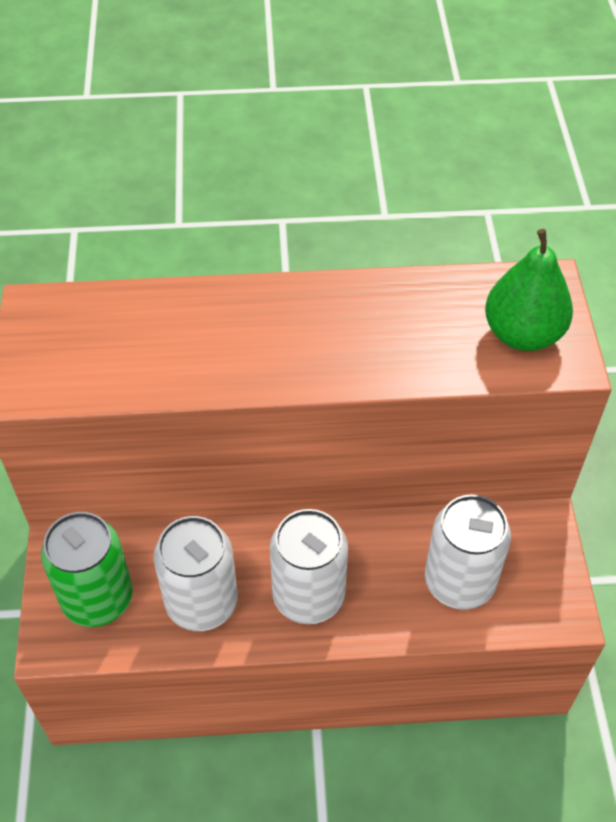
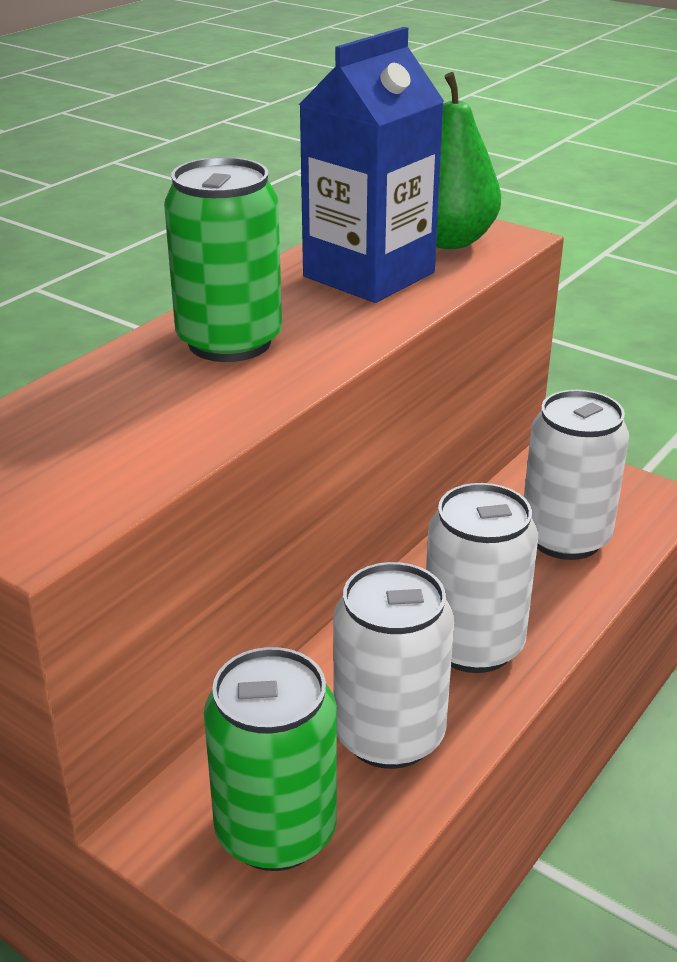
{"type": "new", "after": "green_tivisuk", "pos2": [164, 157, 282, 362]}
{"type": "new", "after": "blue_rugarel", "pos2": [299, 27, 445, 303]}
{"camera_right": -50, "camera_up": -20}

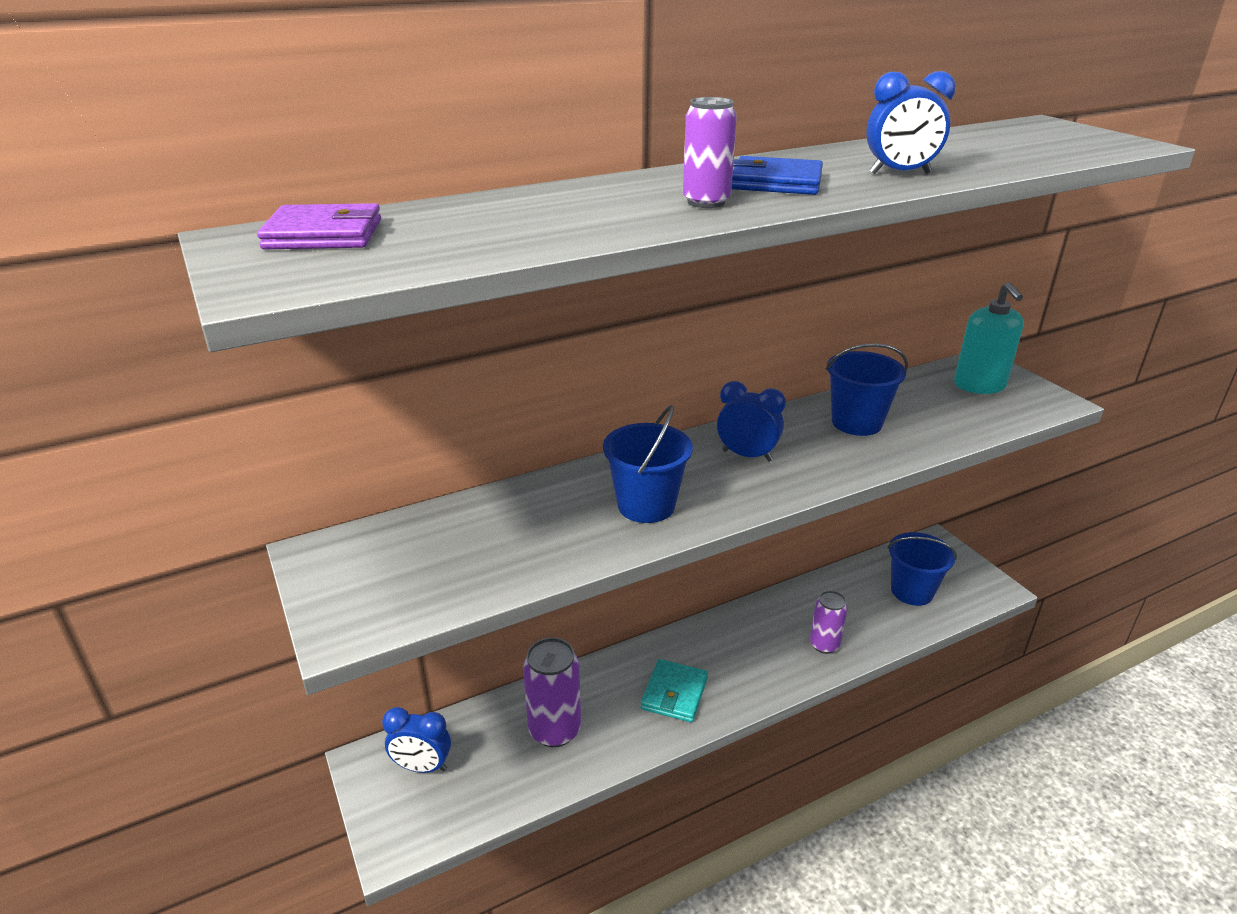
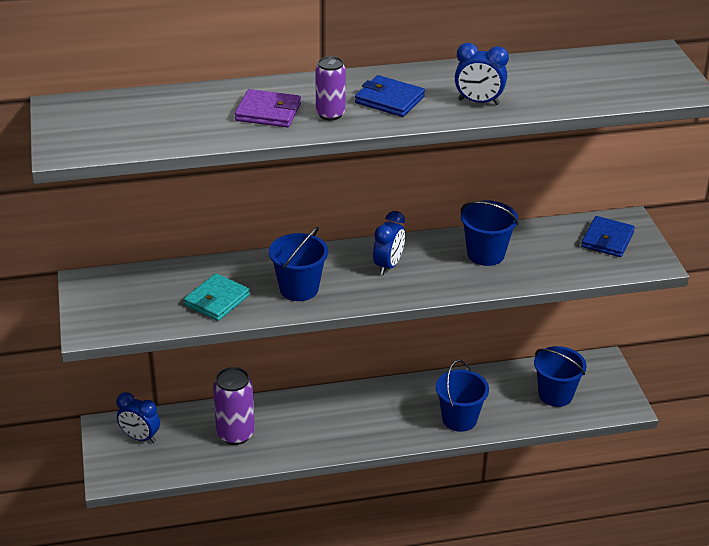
{"type": "shifted", "before": "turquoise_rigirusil", "pos1": [641, 659, 708, 722], "pos2": [184, 273, 250, 321]}
{"type": "shifted", "before": "purple_rigirusil", "pos1": [257, 203, 381, 249], "pos2": [235, 89, 301, 127]}
{"type": "rotated", "before": "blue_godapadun", "pos1": [717, 381, 786, 461], "pos2": [373, 211, 405, 275], "turn": 75}
{"type": "swapped", "before": "purple_tivisuk", "after": "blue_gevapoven", "pos1": [810, 591, 848, 654], "pos2": [436, 360, 489, 432]}
{"type": "swapped", "before": "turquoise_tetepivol", "after": "blue_rigirusil", "pos1": [954, 282, 1024, 394], "pos2": [581, 216, 635, 257]}
{"camera_right": 15, "camera_up": 5}

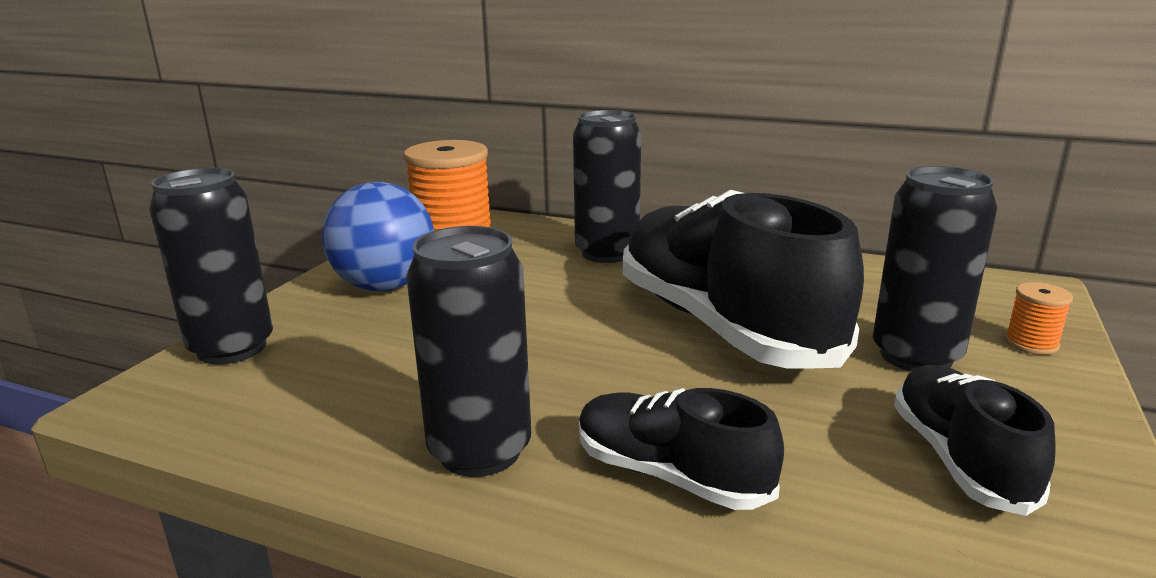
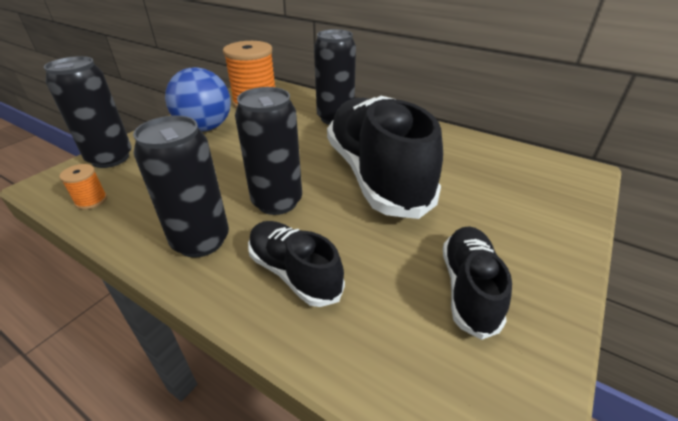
{"type": "shifted", "before": "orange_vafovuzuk", "pos1": [1005, 282, 1073, 355], "pos2": [59, 164, 107, 210]}
{"type": "shifted", "before": "black_tivisuk", "pos1": [873, 166, 998, 372], "pos2": [235, 87, 302, 215]}
{"camera_right": 10, "camera_up": 15}

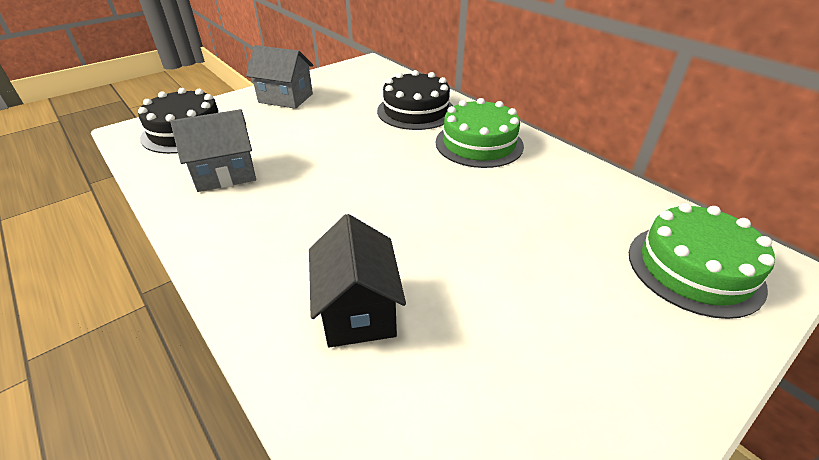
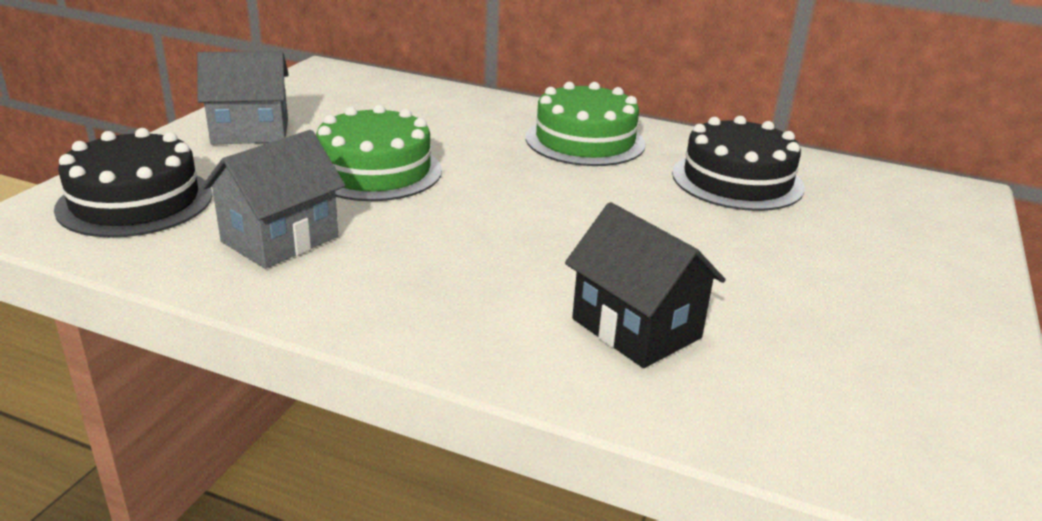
{"type": "shifted", "before": "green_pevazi", "pos1": [629, 203, 775, 319], "pos2": [316, 104, 442, 201]}
{"type": "shifted", "before": "black_pevazi", "pos1": [377, 70, 453, 130], "pos2": [672, 116, 804, 211]}
{"camera_right": -30, "camera_up": -10}

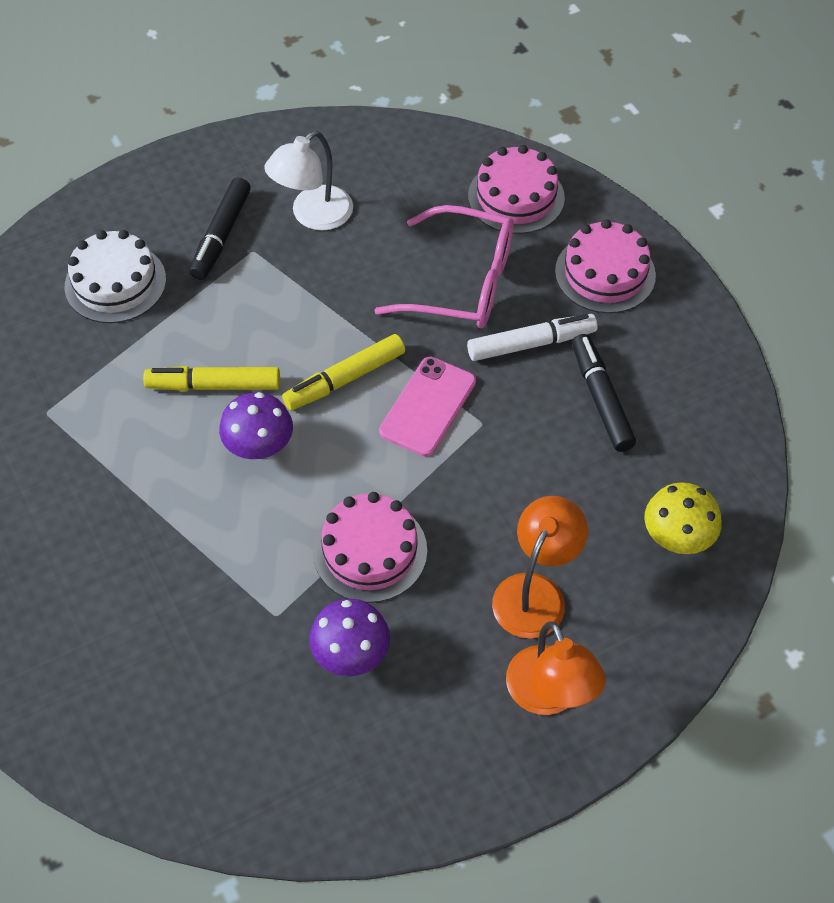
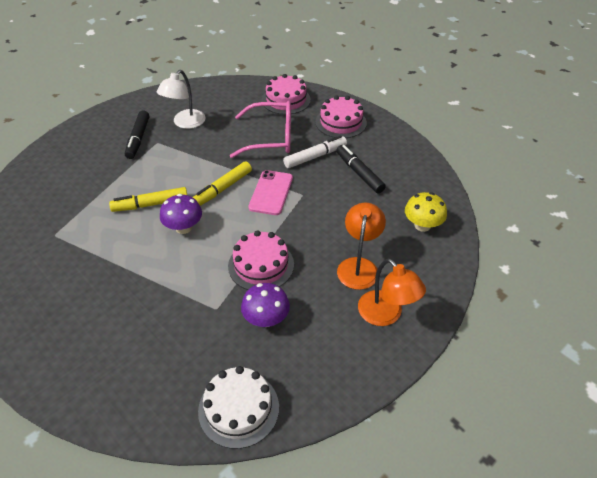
{"type": "shifted", "before": "white_pevazi", "pos1": [65, 230, 166, 323], "pos2": [198, 366, 279, 449]}
{"camera_right": -15, "camera_up": -10}

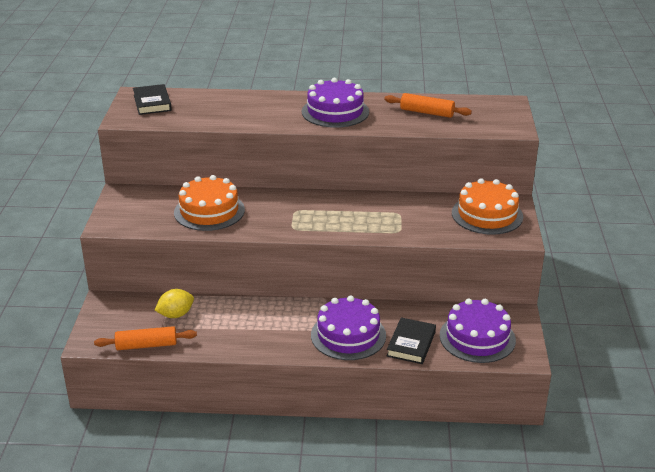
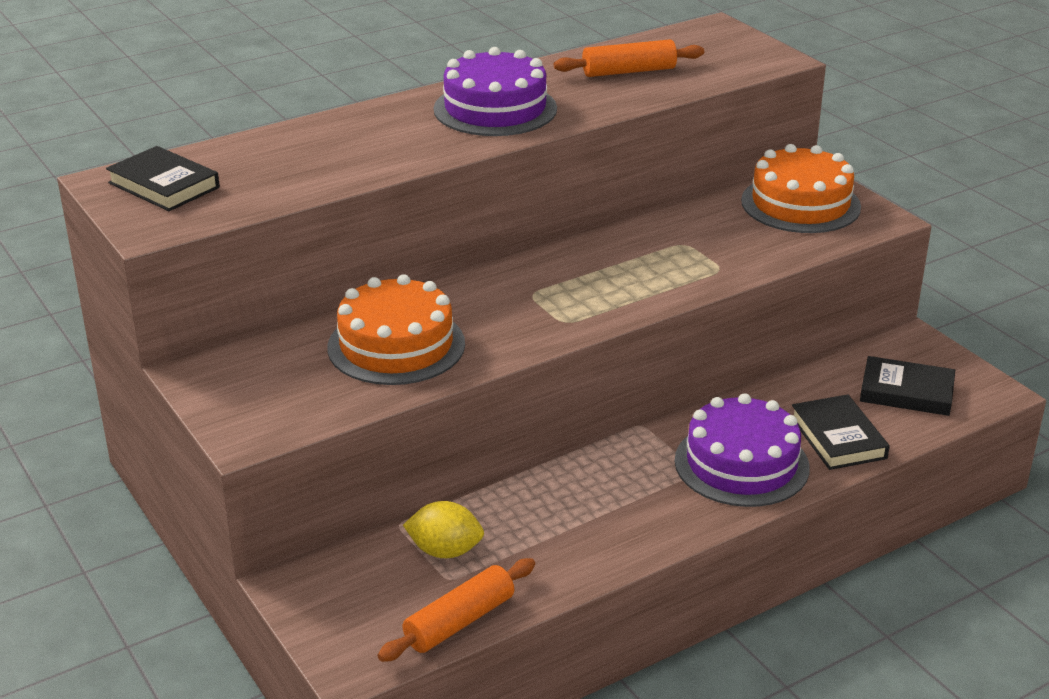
{"type": "rotated", "before": "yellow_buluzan", "pos1": [155, 289, 194, 318], "pos2": [403, 501, 484, 558], "turn": 75}
{"type": "swapped", "before": "purple_pevazi", "after": "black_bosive", "pos1": [439, 298, 516, 363], "pos2": [860, 356, 955, 416]}
{"camera_right": -35, "camera_up": 0}

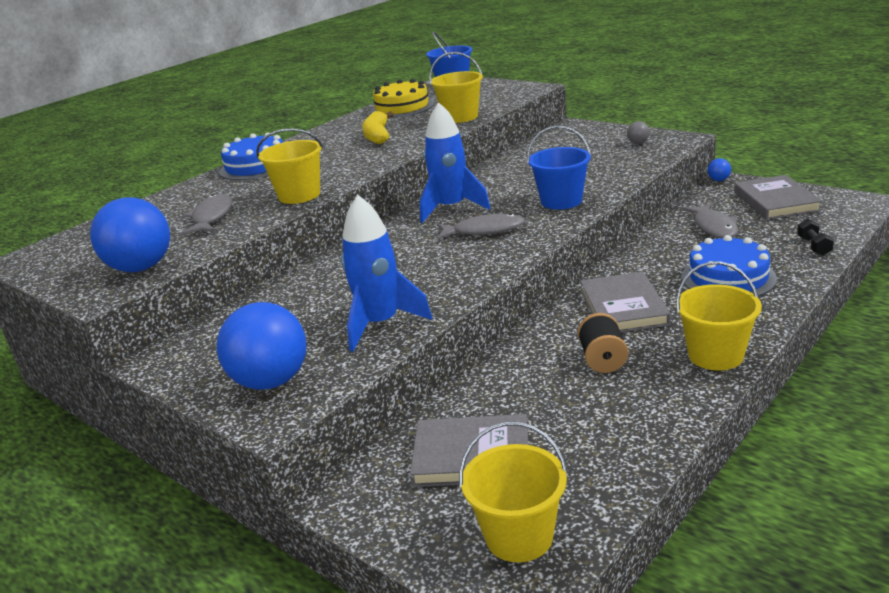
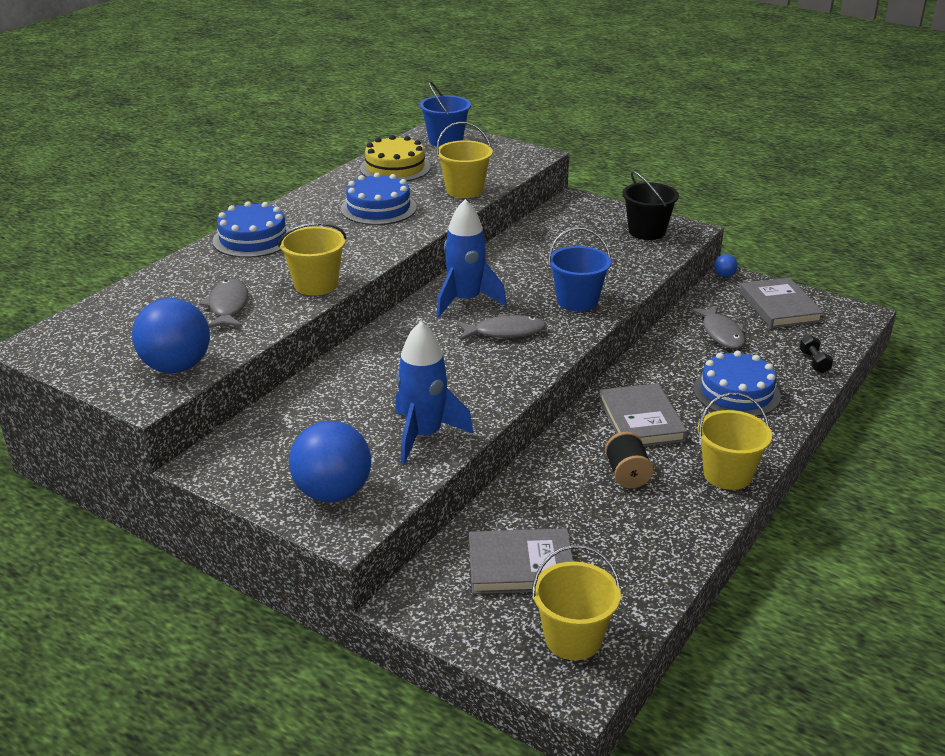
{"type": "swapped", "before": "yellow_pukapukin", "after": "blue_pevazi", "pos1": [362, 111, 393, 145], "pos2": [341, 172, 417, 225]}
{"type": "swapped", "before": "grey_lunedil", "after": "black_gevapoven", "pos1": [627, 121, 650, 144], "pos2": [623, 171, 679, 240]}
{"camera_right": -10, "camera_up": 5}

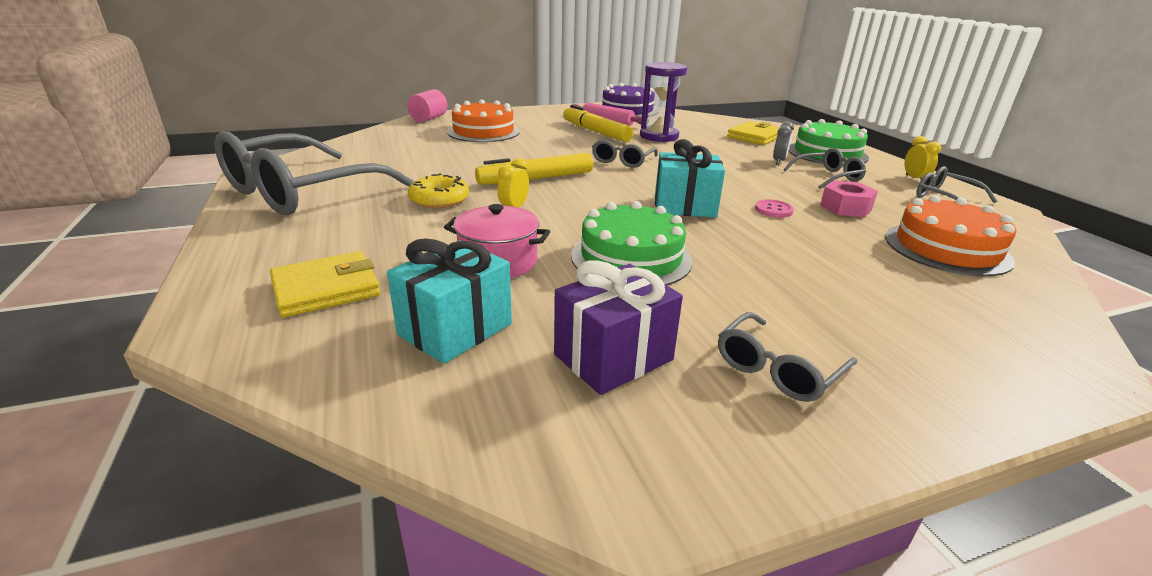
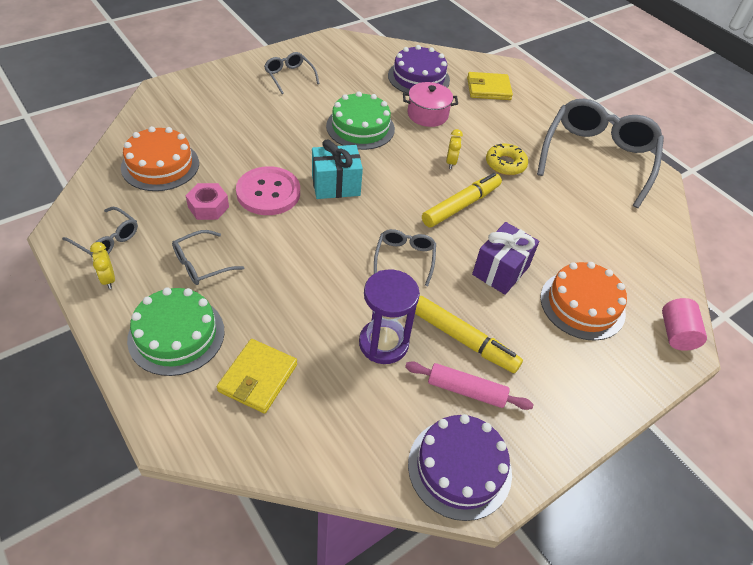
{"type": "scaled", "before": "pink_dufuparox", "pos1": [755, 199, 794, 218], "pos2": [236, 166, 300, 215], "scale": 2.22}
{"type": "rotated", "before": "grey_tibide", "pos1": [718, 312, 857, 402], "pos2": [264, 52, 320, 94], "turn": -60}
{"type": "swapped", "before": "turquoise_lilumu", "after": "purple_pevazi", "pos1": [387, 238, 512, 364], "pos2": [388, 45, 450, 93]}
{"type": "rotated", "before": "yellow_rigirusil", "pos1": [270, 251, 380, 318], "pos2": [467, 72, 513, 100], "turn": 45}
{"type": "shifted", "before": "purple_lilumu", "pos1": [554, 260, 683, 395], "pos2": [472, 222, 539, 295]}
{"type": "gone", "before": "grey_godapadun", "pos1": [773, 121, 794, 165]}
{"camera_right": 160, "camera_up": 20}

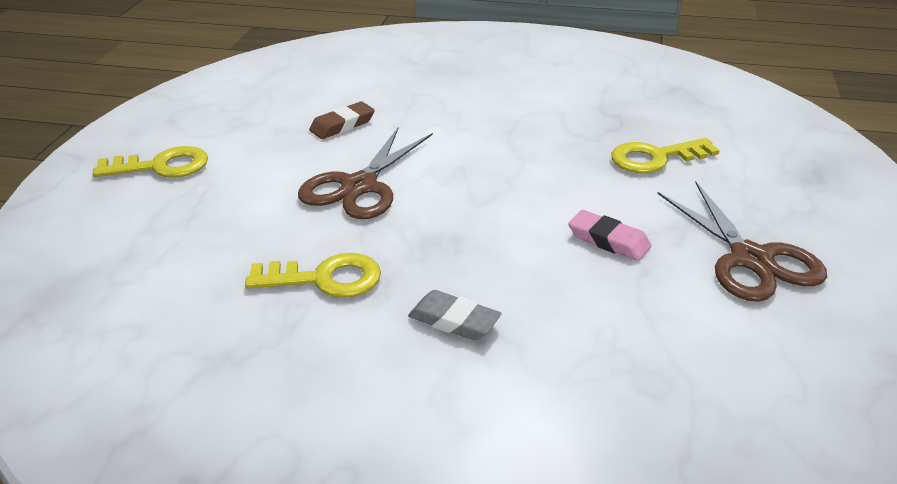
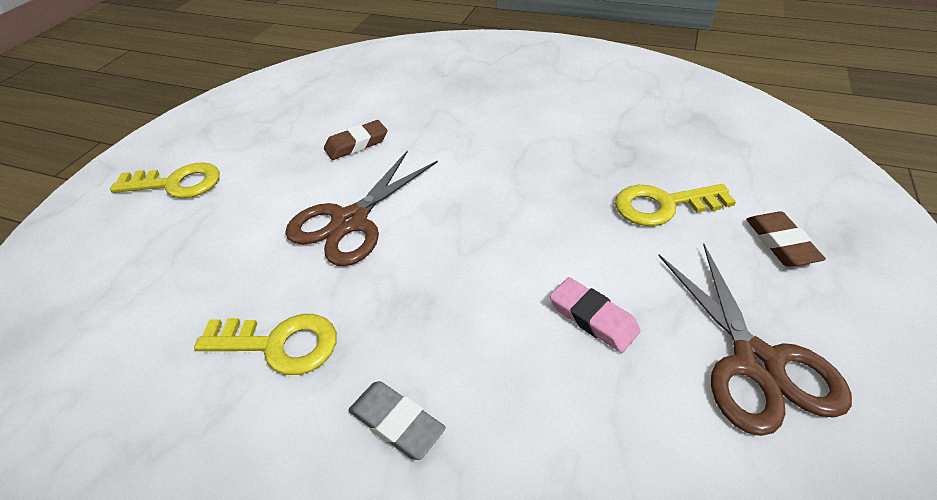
{"type": "new", "after": "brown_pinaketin", "pos2": [746, 212, 826, 267]}
{"camera_right": 10, "camera_up": 10}

